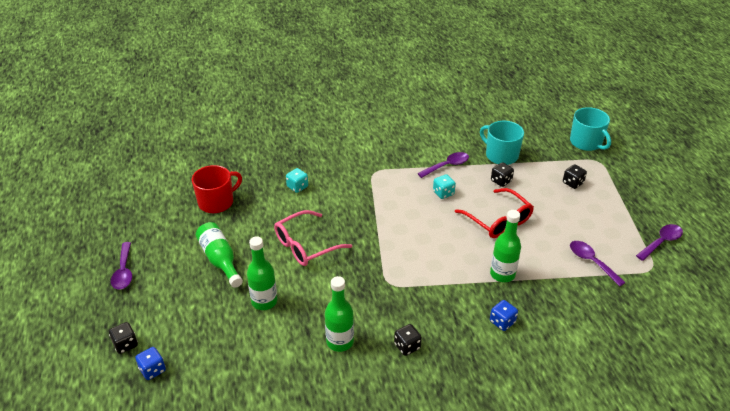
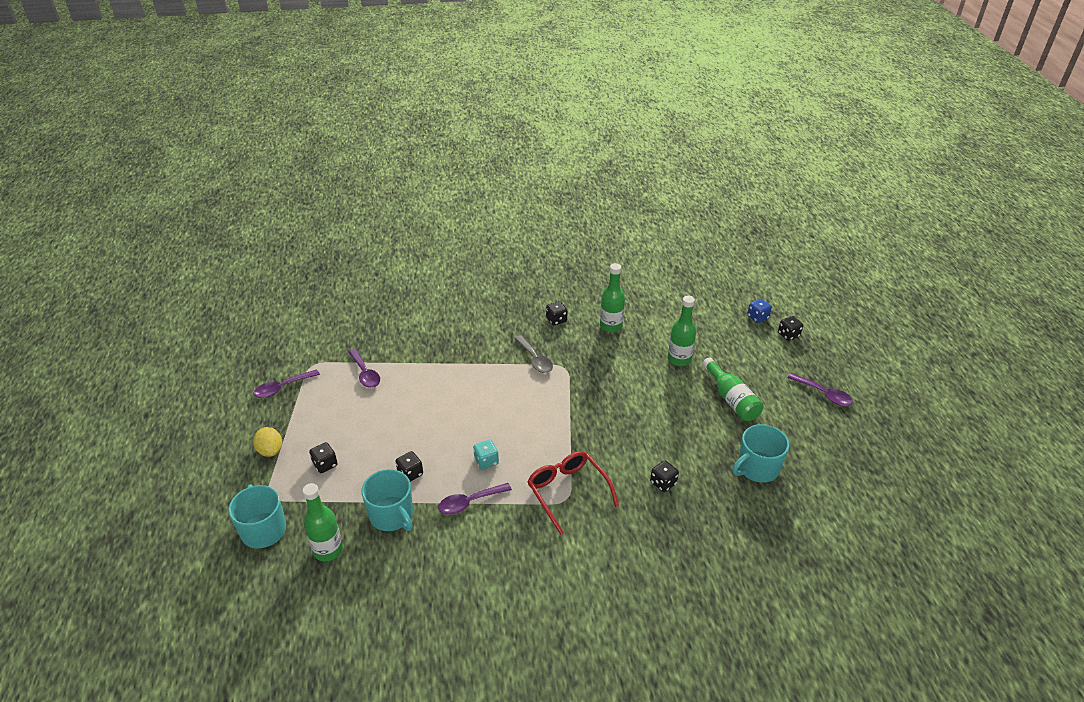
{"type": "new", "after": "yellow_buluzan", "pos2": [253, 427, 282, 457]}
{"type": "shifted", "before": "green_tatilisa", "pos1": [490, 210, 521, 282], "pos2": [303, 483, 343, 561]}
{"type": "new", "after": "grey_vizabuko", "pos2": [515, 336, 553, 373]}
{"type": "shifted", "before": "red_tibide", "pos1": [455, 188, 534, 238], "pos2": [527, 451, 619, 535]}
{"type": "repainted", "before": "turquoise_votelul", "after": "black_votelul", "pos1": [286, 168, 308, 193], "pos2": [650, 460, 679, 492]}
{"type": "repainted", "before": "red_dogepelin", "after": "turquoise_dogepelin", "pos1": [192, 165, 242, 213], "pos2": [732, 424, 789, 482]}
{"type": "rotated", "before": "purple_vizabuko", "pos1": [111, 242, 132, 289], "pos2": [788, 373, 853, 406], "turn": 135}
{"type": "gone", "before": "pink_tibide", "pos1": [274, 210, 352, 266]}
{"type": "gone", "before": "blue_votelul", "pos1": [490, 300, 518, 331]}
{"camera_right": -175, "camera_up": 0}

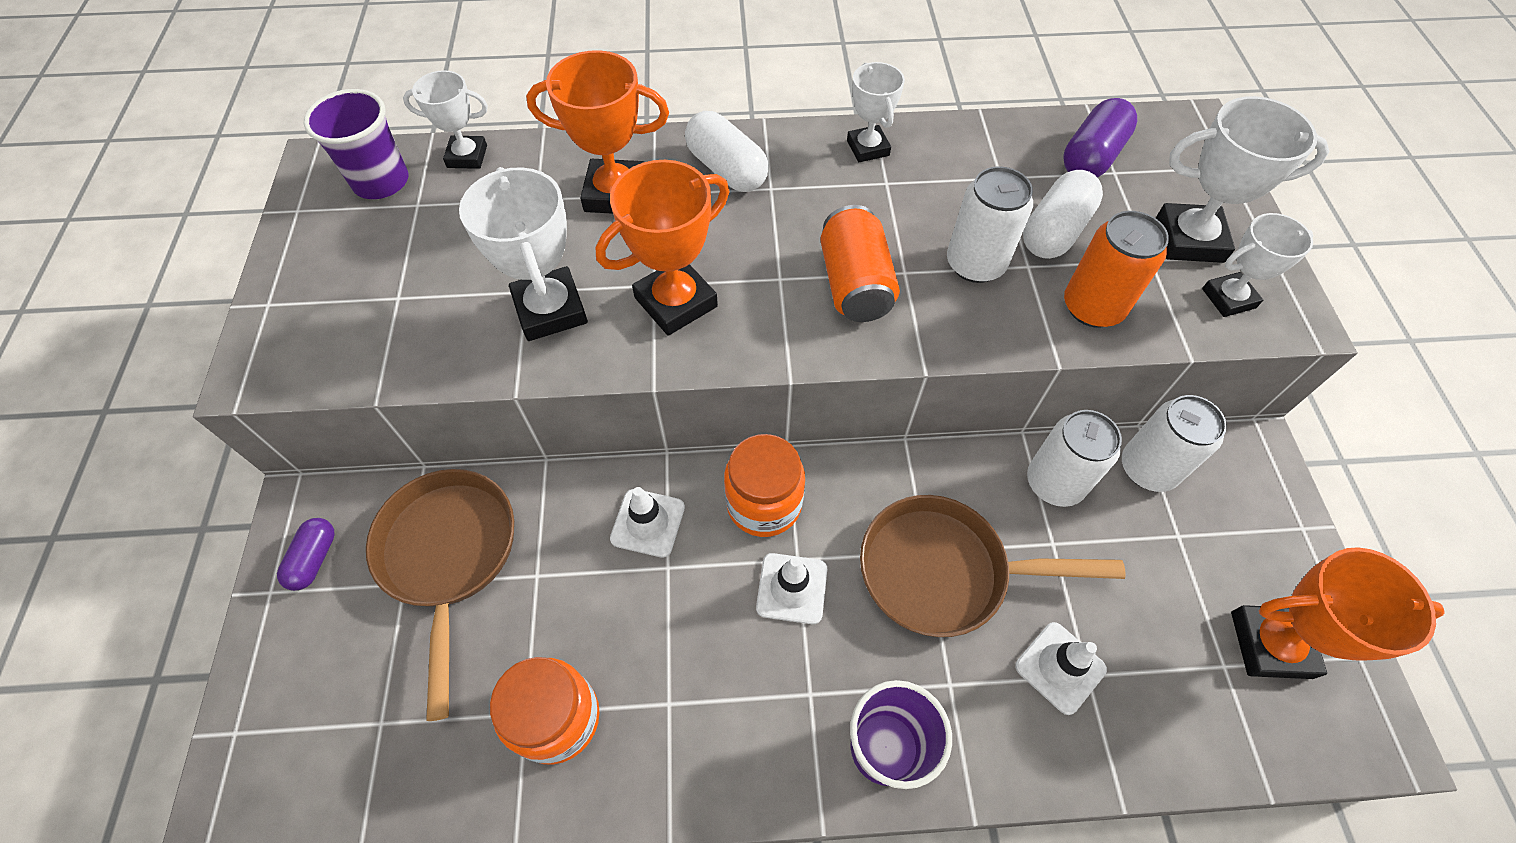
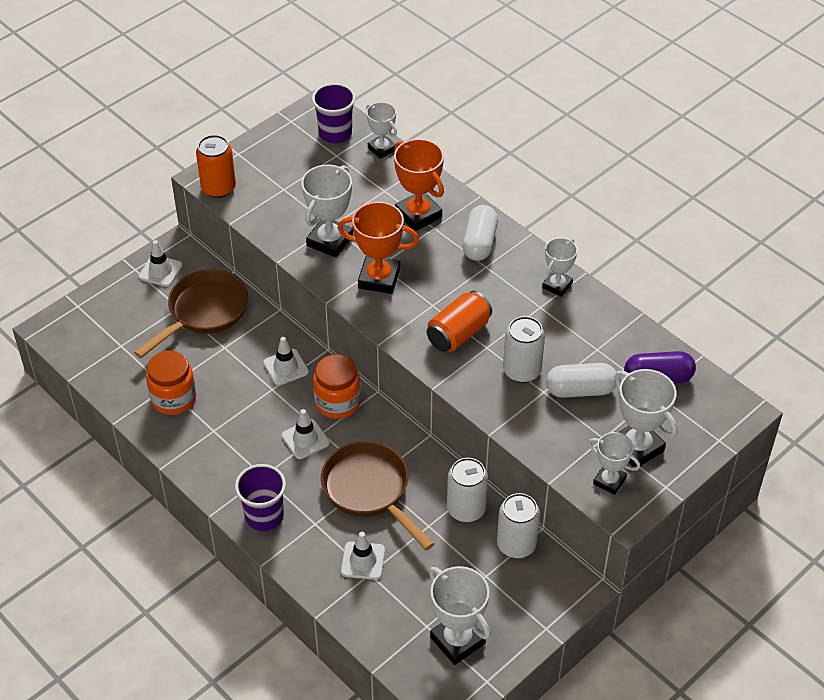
{"type": "swapped", "before": "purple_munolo", "after": "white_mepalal", "pos1": [277, 518, 335, 591], "pos2": [139, 240, 182, 287]}
{"type": "shifted", "before": "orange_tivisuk", "pos1": [1064, 211, 1169, 328], "pos2": [196, 135, 236, 198]}
{"type": "repainted", "before": "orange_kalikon", "after": "white_kalikon", "pos1": [1231, 547, 1445, 679], "pos2": [429, 566, 491, 665]}
{"camera_right": 50, "camera_up": -10}

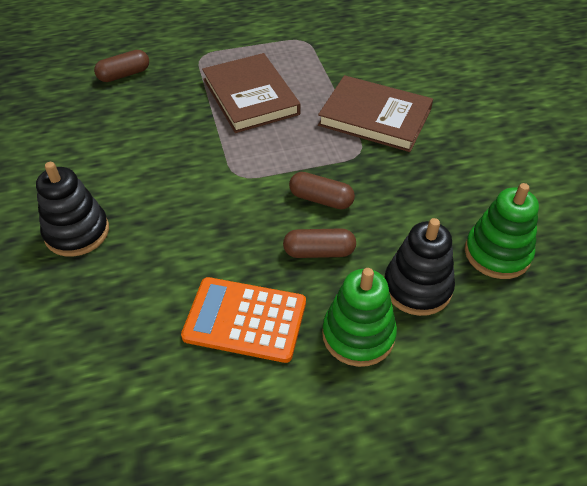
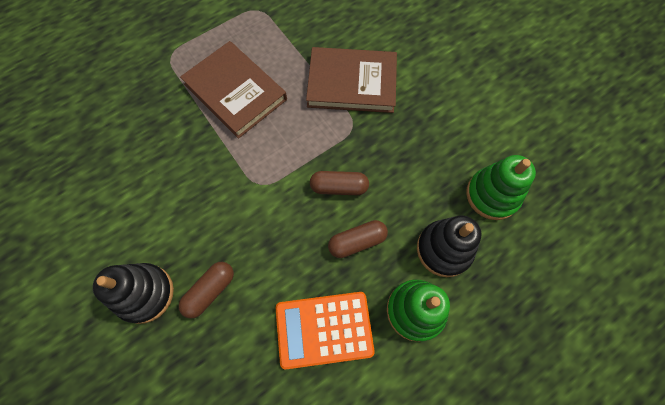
{"type": "shifted", "before": "brown_munolo", "pos1": [94, 50, 149, 82], "pos2": [179, 262, 234, 319]}
{"camera_right": -20, "camera_up": 20}

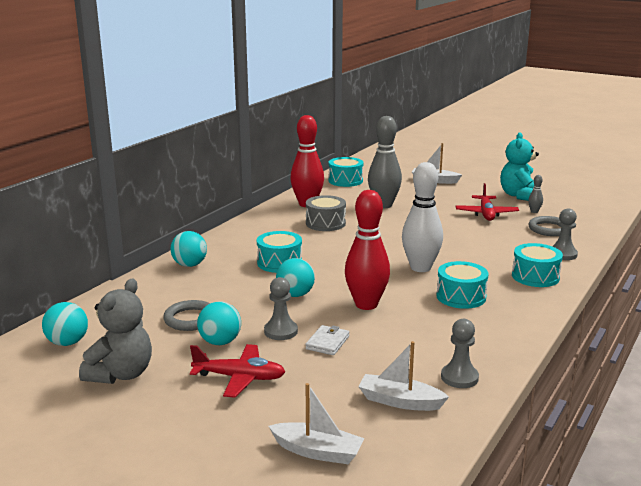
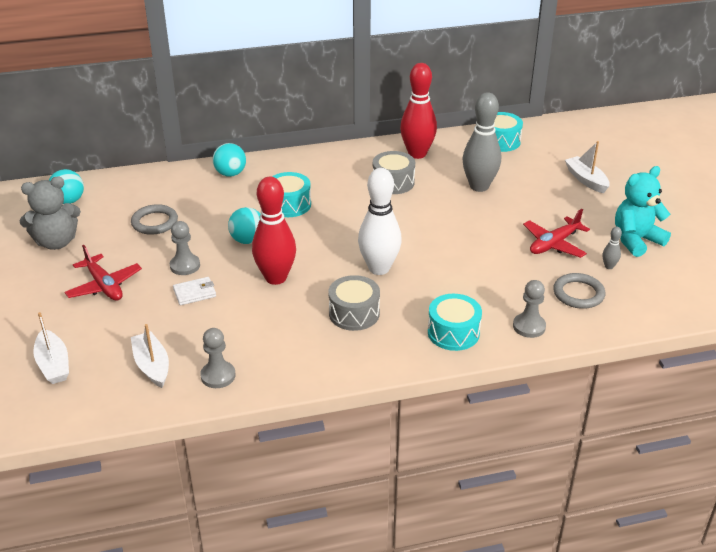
{"type": "repainted", "before": "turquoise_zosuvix", "after": "grey_zosuvix", "pos1": [436, 261, 488, 309], "pos2": [328, 275, 380, 331]}
{"type": "gone", "before": "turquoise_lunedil", "pos1": [197, 301, 241, 345]}
{"camera_right": 45, "camera_up": 15}

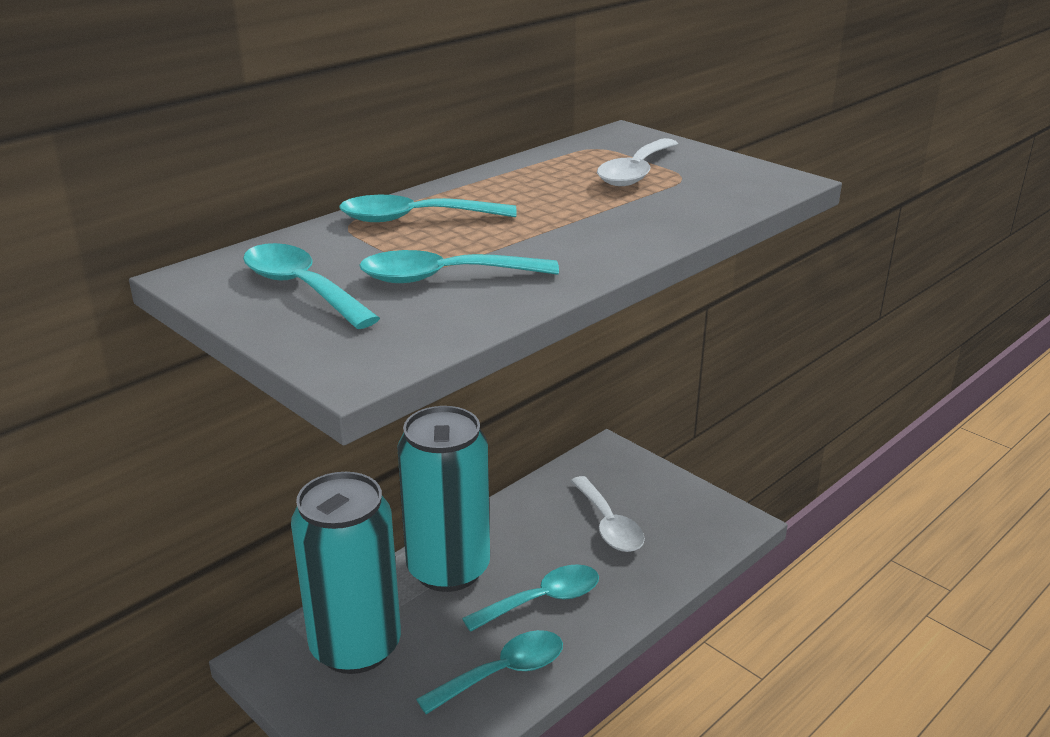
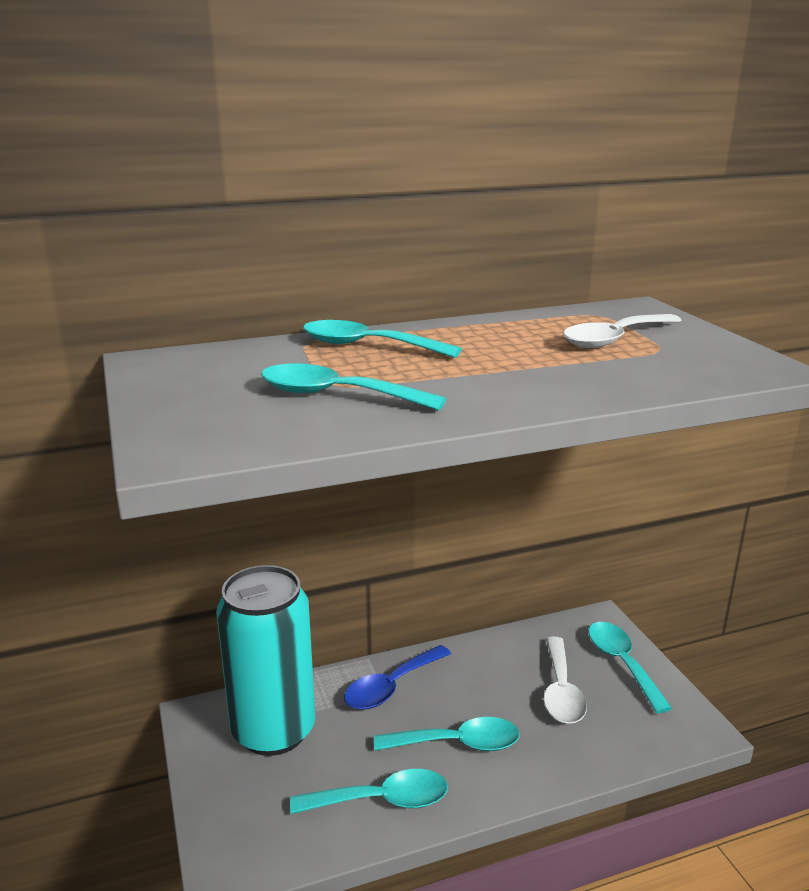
{"type": "swapped", "before": "turquoise_tivisuk", "after": "blue_vizabuko", "pos1": [397, 406, 490, 592], "pos2": [344, 645, 451, 710]}
{"type": "shifted", "before": "turquoise_vizabuko", "pos1": [243, 243, 380, 329], "pos2": [588, 622, 673, 713]}
{"camera_right": 25, "camera_up": -5}

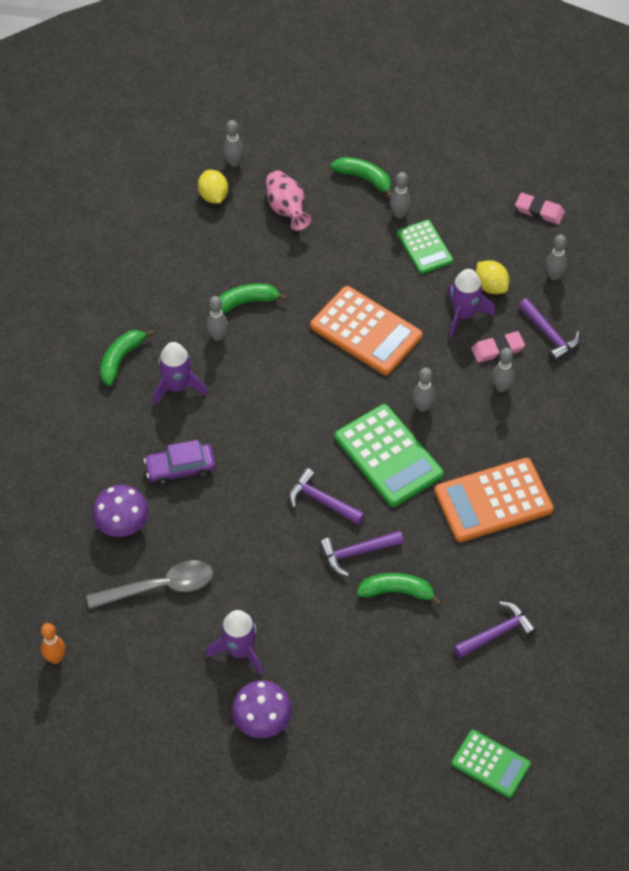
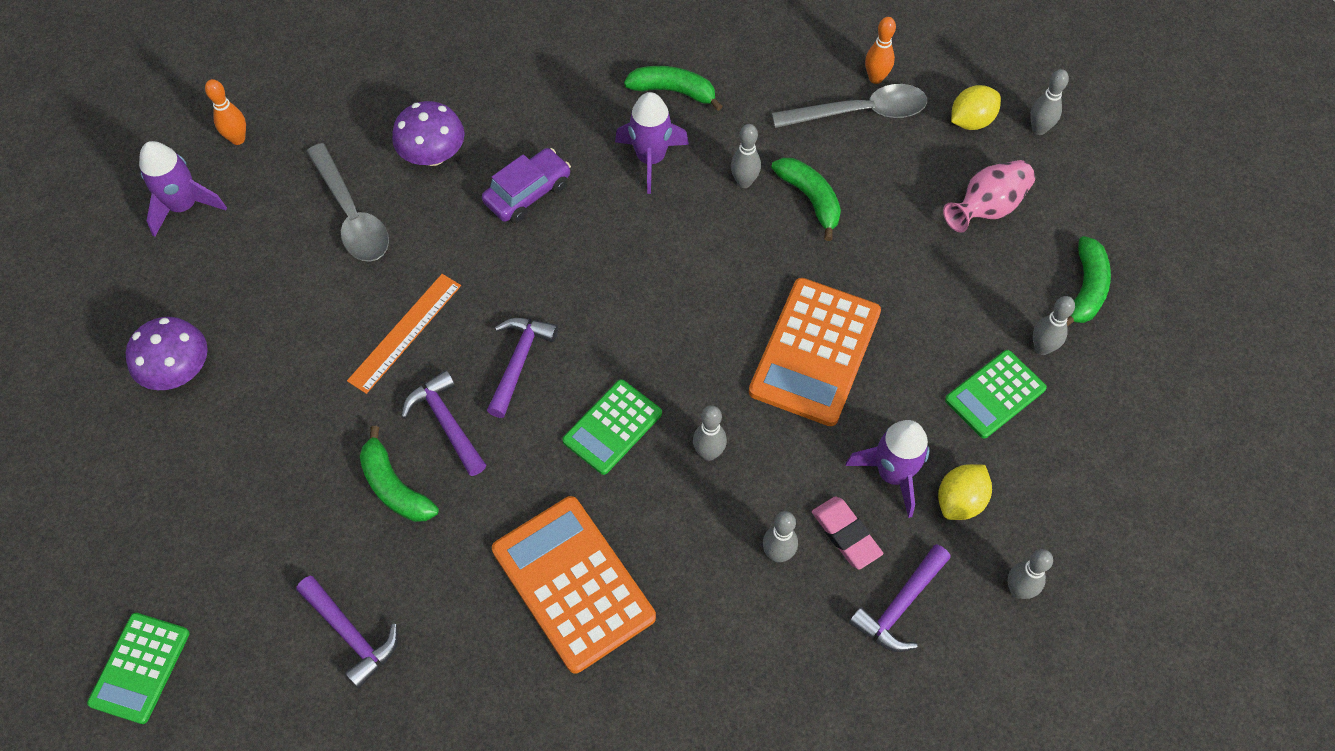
{"type": "shifted", "before": "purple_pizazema", "pos1": [206, 610, 263, 676], "pos2": [139, 141, 227, 237]}
{"type": "new", "after": "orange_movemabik", "pos2": [347, 274, 461, 394]}
{"type": "rotated", "before": "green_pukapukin", "pos1": [357, 573, 442, 606], "pos2": [360, 426, 439, 522], "turn": 150}
{"type": "rotated", "before": "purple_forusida", "pos1": [144, 440, 216, 486], "pos2": [482, 148, 571, 223], "turn": 75}
{"type": "scaled", "before": "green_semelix", "pos1": [335, 404, 444, 507], "pos2": [562, 379, 662, 475], "scale": 0.61}
{"type": "new", "after": "grey_vizabuko", "pos2": [772, 84, 927, 128]}
{"type": "new", "after": "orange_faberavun", "pos2": [865, 17, 896, 84]}
{"type": "gone", "before": "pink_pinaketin", "pos1": [515, 192, 565, 225]}
{"camera_right": 75, "camera_up": 5}

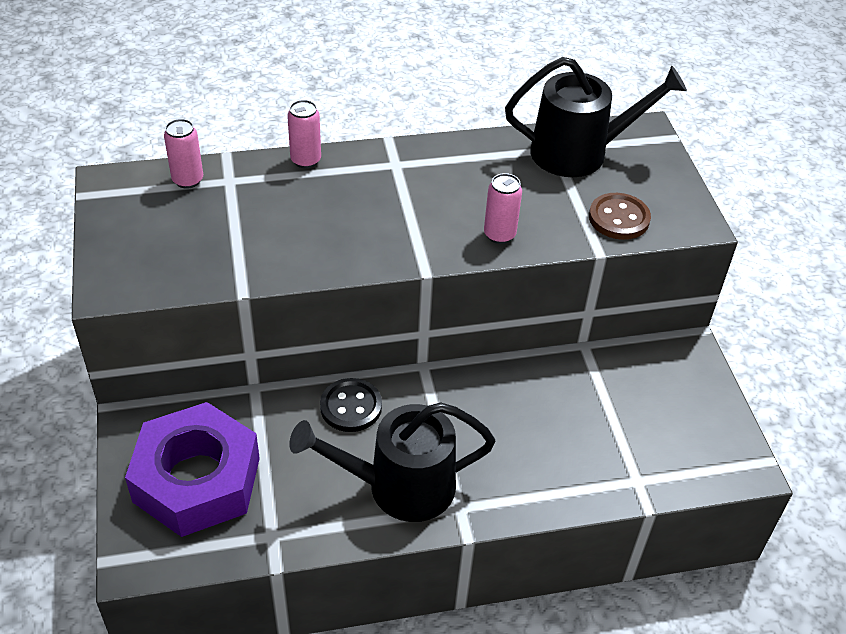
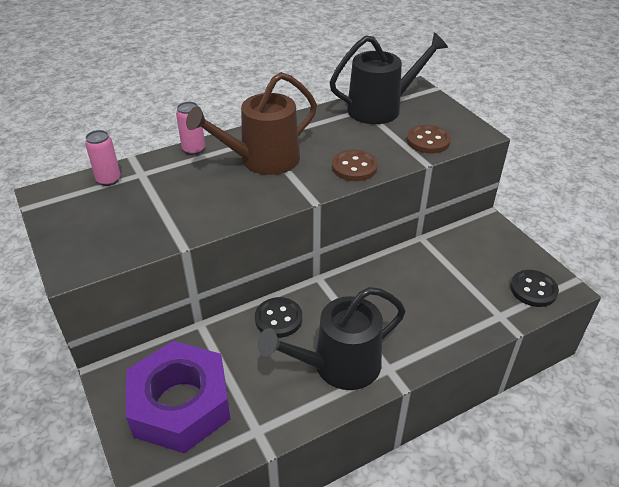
{"type": "new", "after": "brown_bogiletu", "pos2": [186, 72, 317, 175]}
{"type": "swapped", "before": "pink_tivisuk", "after": "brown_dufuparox", "pos1": [484, 173, 522, 244], "pos2": [332, 150, 378, 181]}
{"type": "new", "after": "black_dufuparox", "pos2": [510, 270, 559, 307]}
{"camera_right": -15, "camera_up": -5}

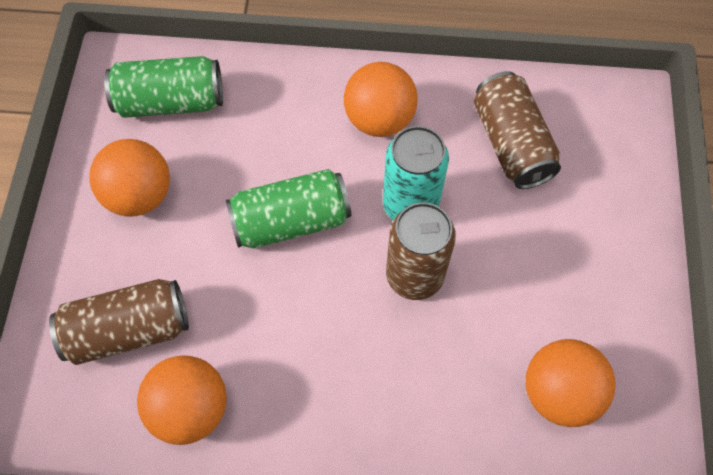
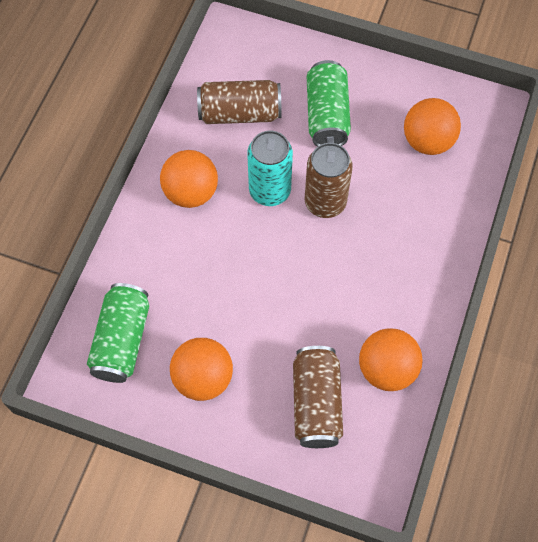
{"type": "shifted", "before": "green_tivisuk", "pos1": [226, 169, 351, 248], "pos2": [307, 60, 351, 146]}
{"camera_right": -75, "camera_up": 0}

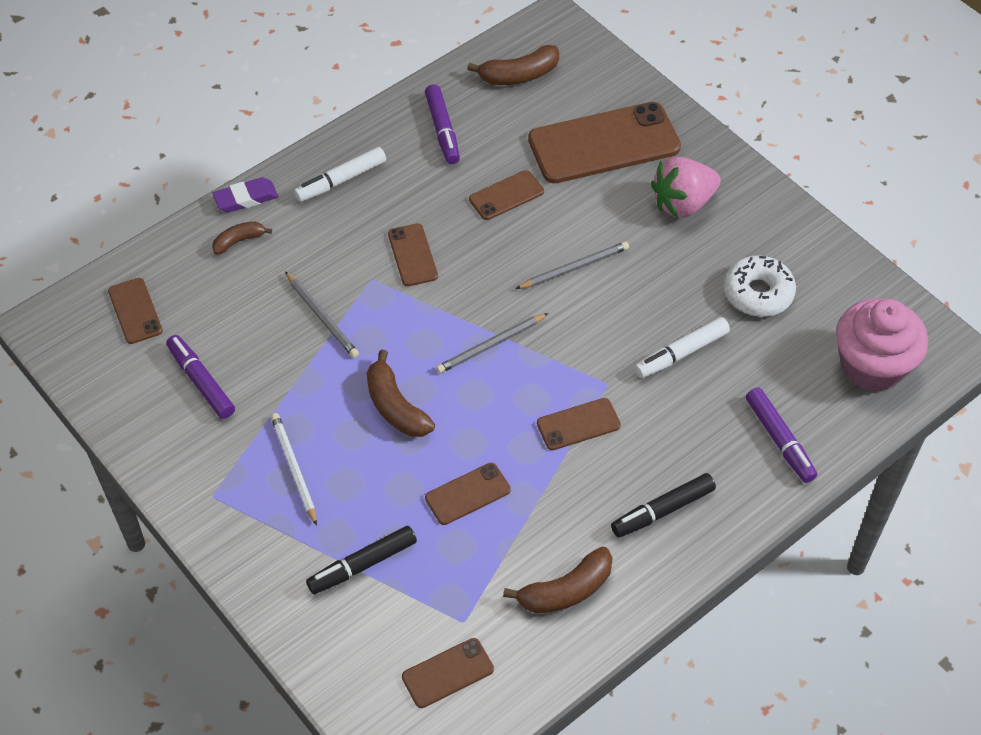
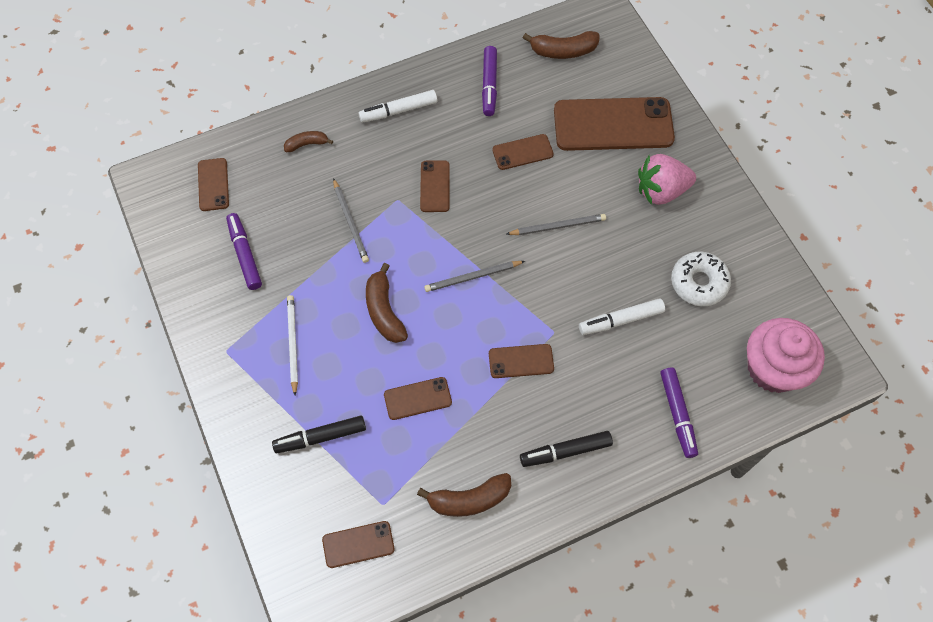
{"type": "gone", "before": "purple_pinaketin", "pos1": [212, 177, 278, 213]}
{"camera_right": 15, "camera_up": 10}

